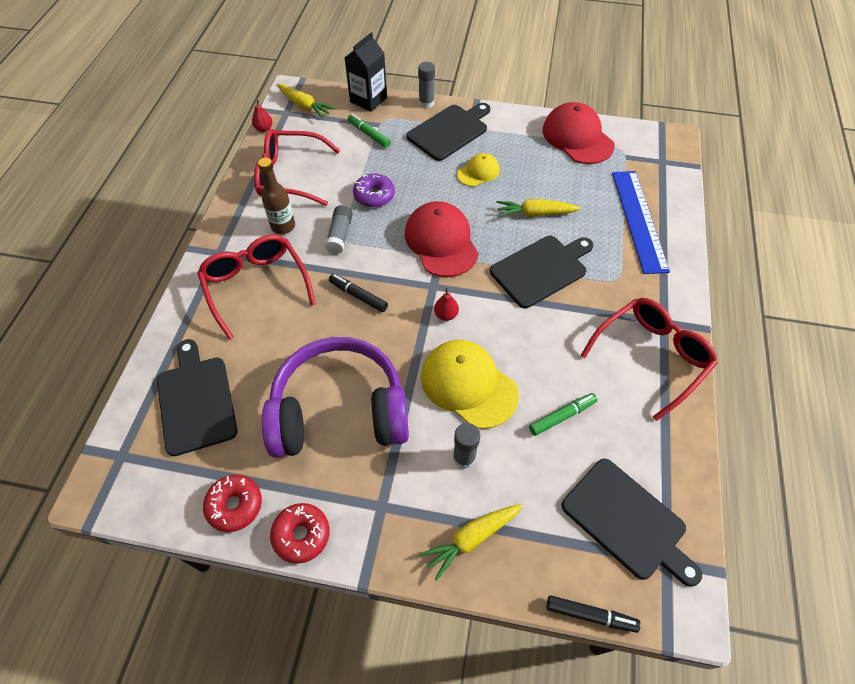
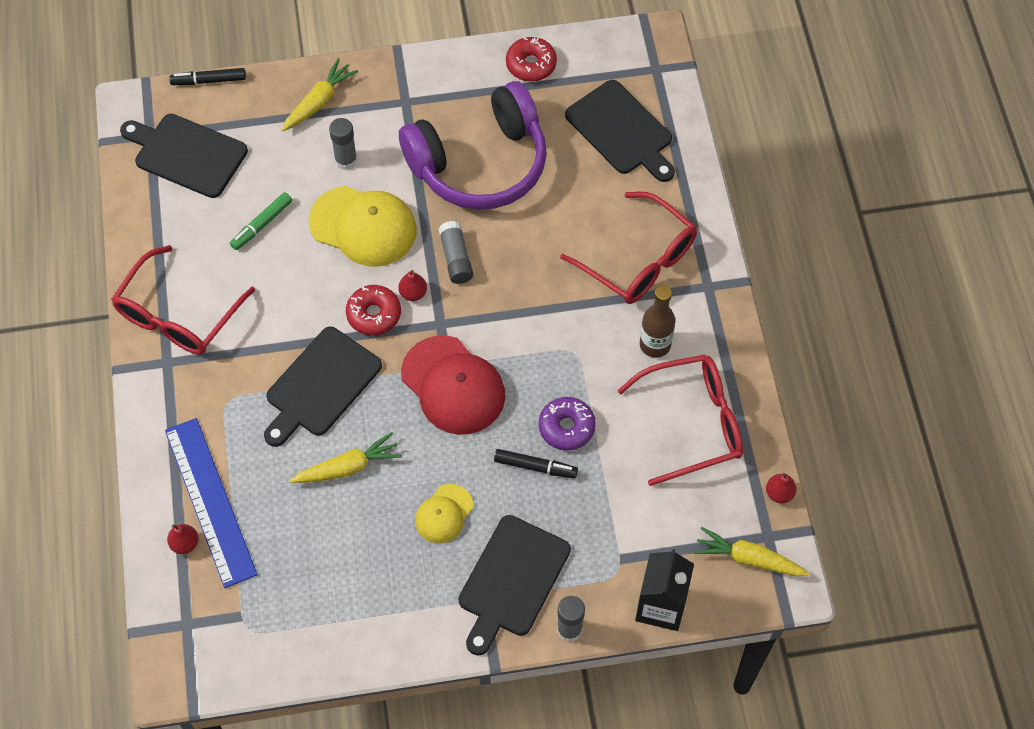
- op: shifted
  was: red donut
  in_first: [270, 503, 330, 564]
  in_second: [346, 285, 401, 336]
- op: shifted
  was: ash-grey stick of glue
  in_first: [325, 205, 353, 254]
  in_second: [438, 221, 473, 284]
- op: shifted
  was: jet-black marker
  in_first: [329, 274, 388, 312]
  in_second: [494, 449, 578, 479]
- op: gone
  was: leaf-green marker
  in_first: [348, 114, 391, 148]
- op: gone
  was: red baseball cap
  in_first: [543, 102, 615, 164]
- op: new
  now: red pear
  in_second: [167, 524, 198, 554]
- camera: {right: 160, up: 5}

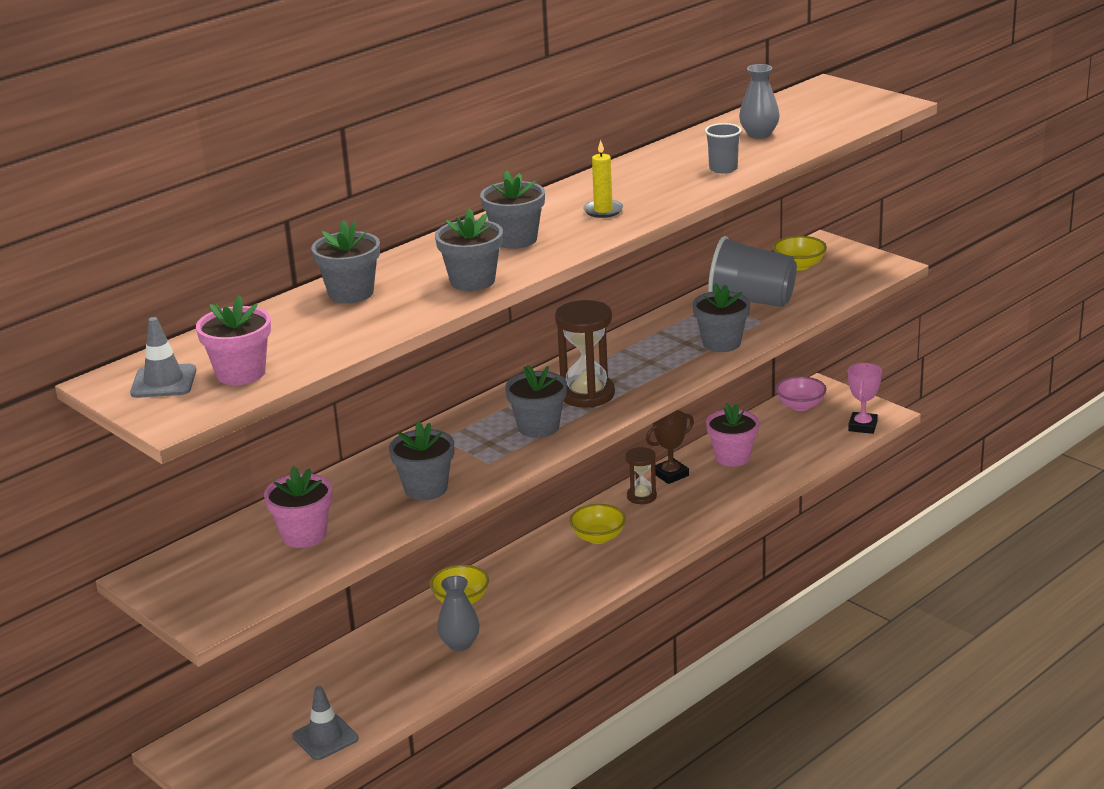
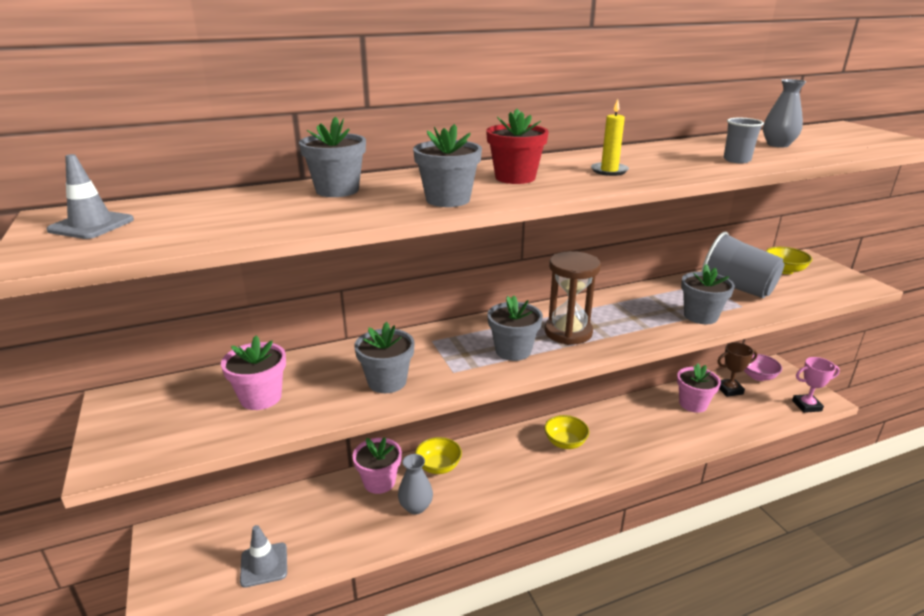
- op: shifted
  was: pink potted plant
  in_first: [196, 295, 271, 385]
  in_second: [353, 437, 402, 494]
- op: repainted
  was: ash-grey potted plant
  now: red potted plant
  in_first: [480, 170, 545, 249]
  in_second: [486, 109, 549, 184]
- op: gone
  was: russet sand timer
  in_first: [625, 447, 657, 504]
- op: shifted
  was: russet award cup
  in_first: [646, 410, 694, 484]
  in_second: [717, 342, 758, 397]
- op: rotated
  was: pink award cup
  in_first: [848, 363, 882, 434]
  in_second: [792, 357, 840, 413]
  clockwise: 45
- camera: {right: 20, up: 0}

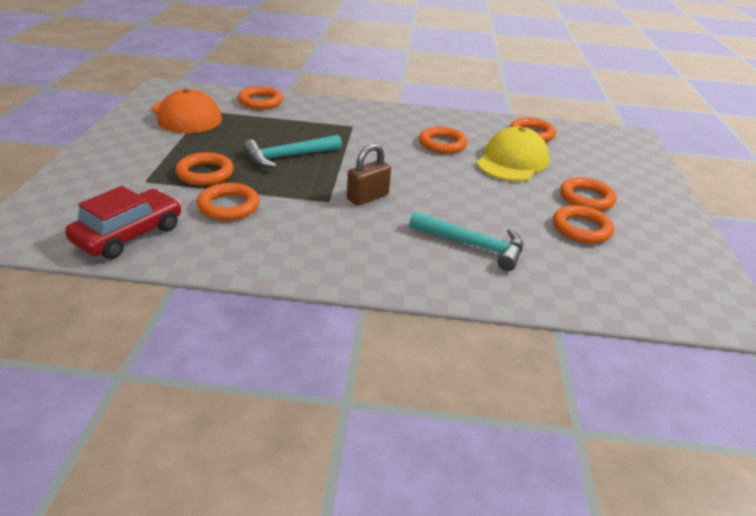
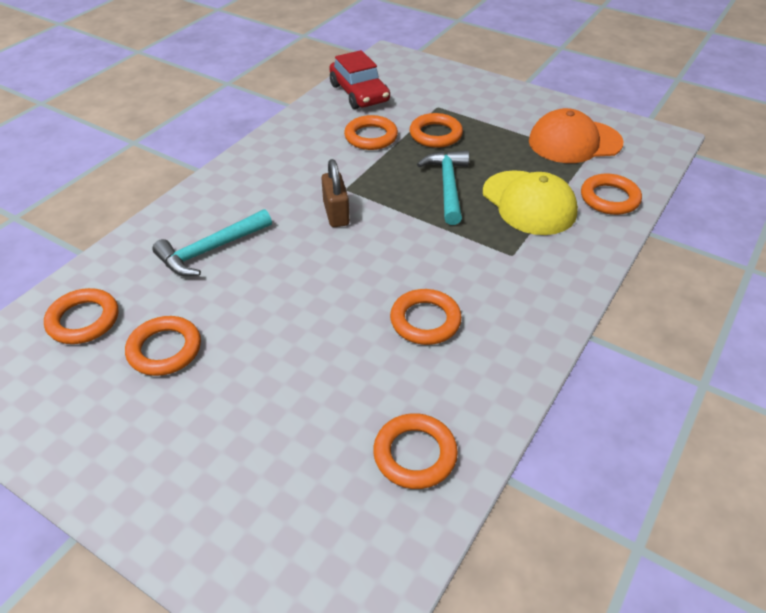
- op: shifted
  was: yellow baseball cap
  in_first: [477, 126, 549, 181]
  in_second: [483, 170, 578, 235]
- op: shifted
  was: orange hoop
  in_first: [560, 177, 617, 211]
  in_second: [44, 288, 118, 344]
- camera: {right: 120, up: 10}

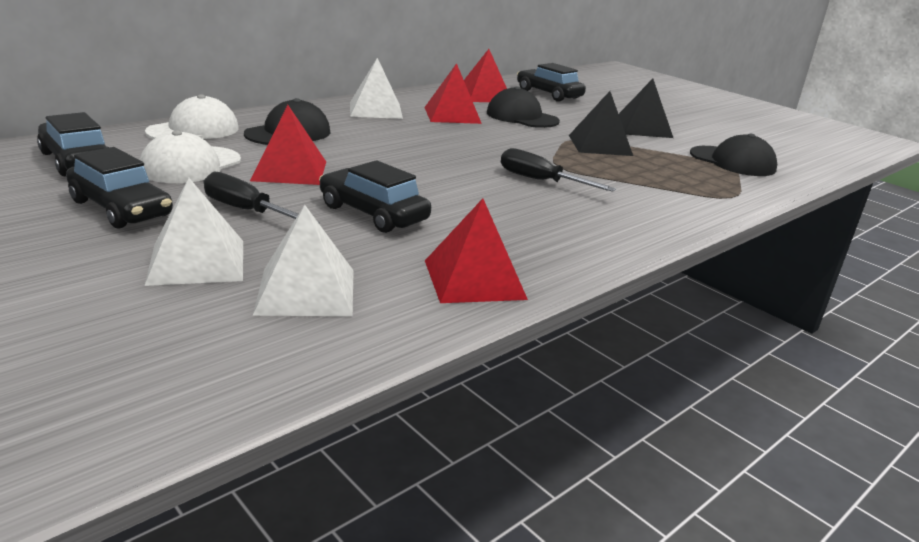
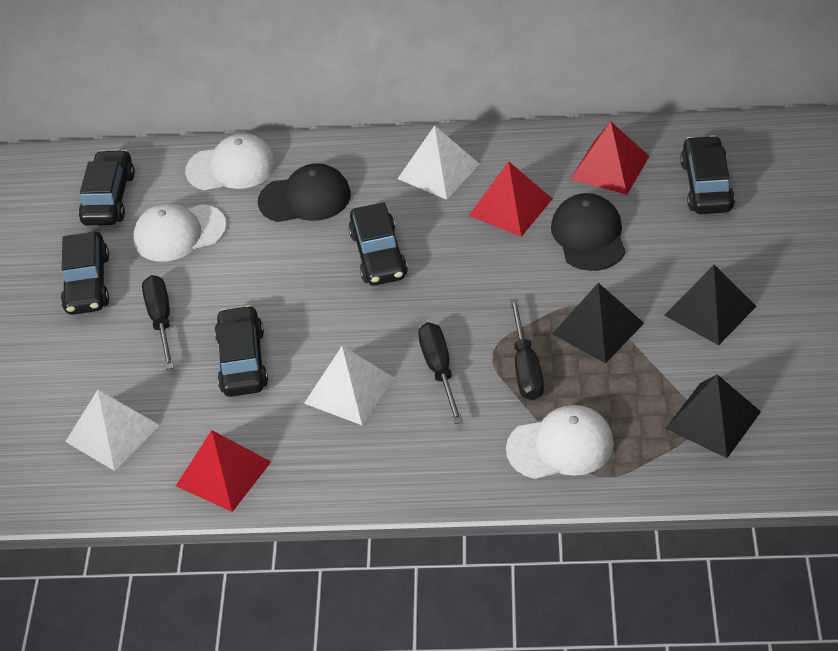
- op: shifted
  was: snow-white pyramid shape
  in_first: [144, 178, 243, 286]
  in_second: [304, 346, 394, 425]
- op: gone
  was: red pyramid shape
  in_first: [250, 105, 326, 185]
- op: swapped
  was: jet-black baseball cap
  now: jet-black pyramid shape
  in_first: [690, 134, 777, 176]
  in_second: [665, 374, 761, 458]
- op: new
  now: jet-black automobile
  in_second: [348, 202, 408, 286]
- op: new
  now: snow-white baseball cap
  in_second: [506, 405, 614, 479]
- op: new
  now: jet-black screwdriver
  in_second: [510, 299, 544, 400]
- camera: {right: 50, up: 20}

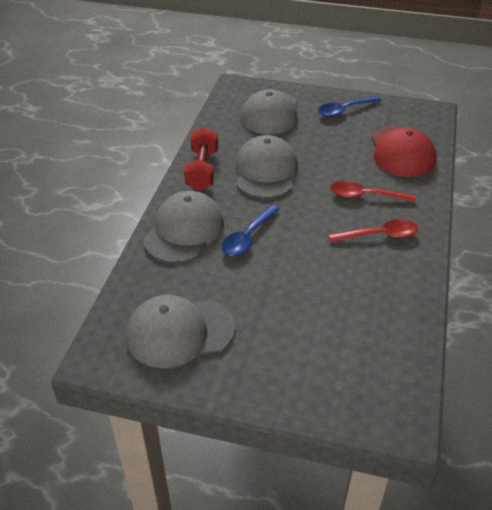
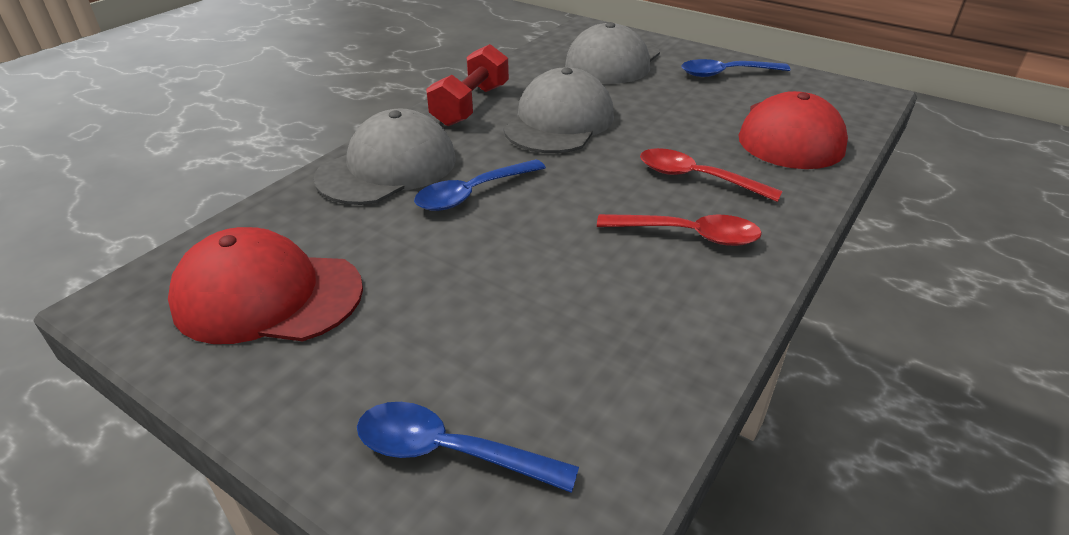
- op: repainted
  was: ash-grey baseball cap
  now: red baseball cap
  in_first: [126, 295, 235, 368]
  in_second: [168, 227, 363, 344]
- op: new
  now: royal blue spoon
  in_second: [357, 402, 579, 493]
- camera: {right: 20, up: -5}

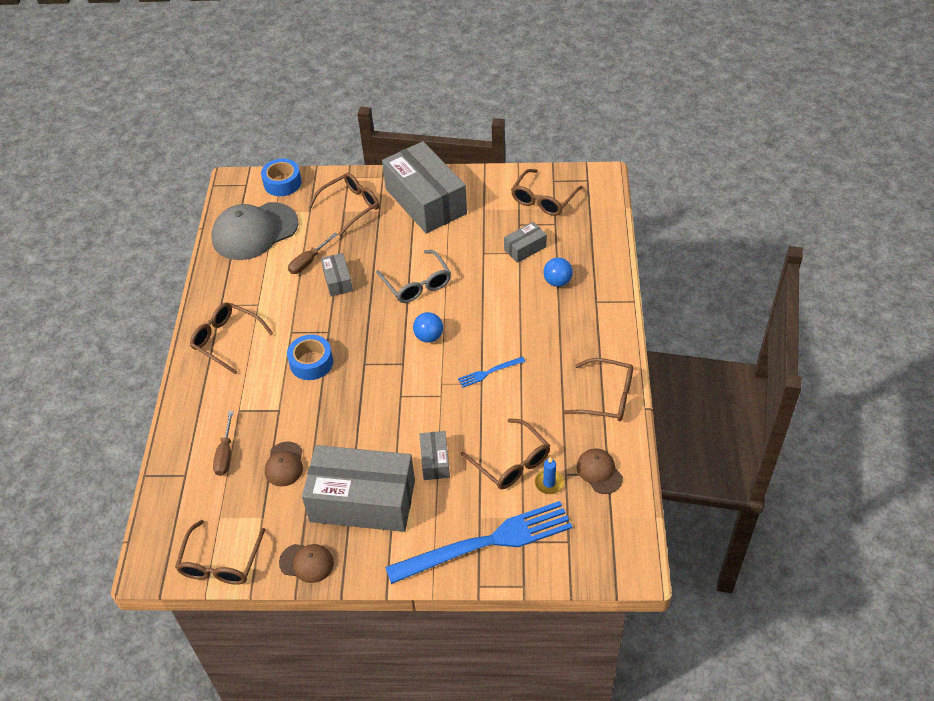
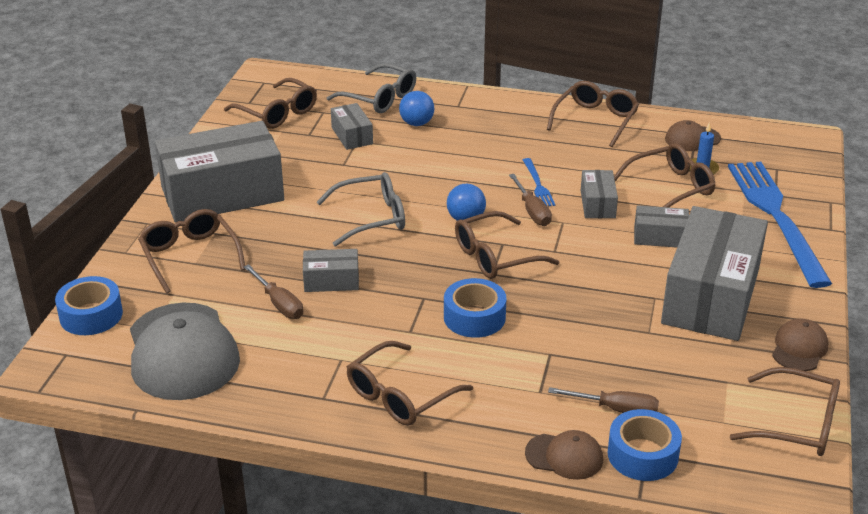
- op: shifted
  was: russet baseball cap
  in_first: [265, 441, 303, 487]
  in_second: [525, 430, 603, 480]
- op: new
  now: ash-grey glasses
  in_second: [327, 63, 416, 113]
- op: new
  now: russet glasses
  in_second: [455, 211, 560, 279]
- op: new
  now: russet screwdriver
  in_second: [509, 174, 552, 226]
- op: new
  now: ash-grey parcel
  in_second: [581, 170, 618, 218]
- op: new
  now: royal blue roll of tape
  in_second: [607, 409, 682, 481]
- camera: {right: -80, up: -15}

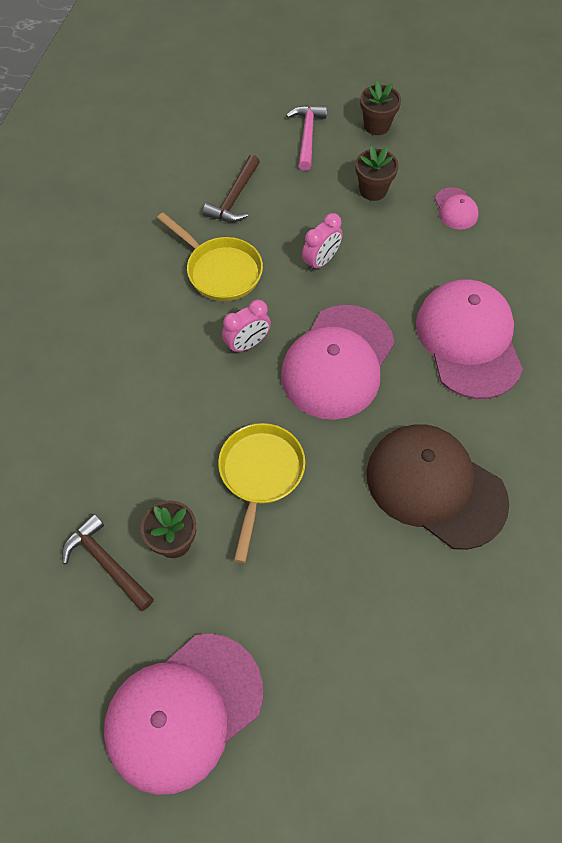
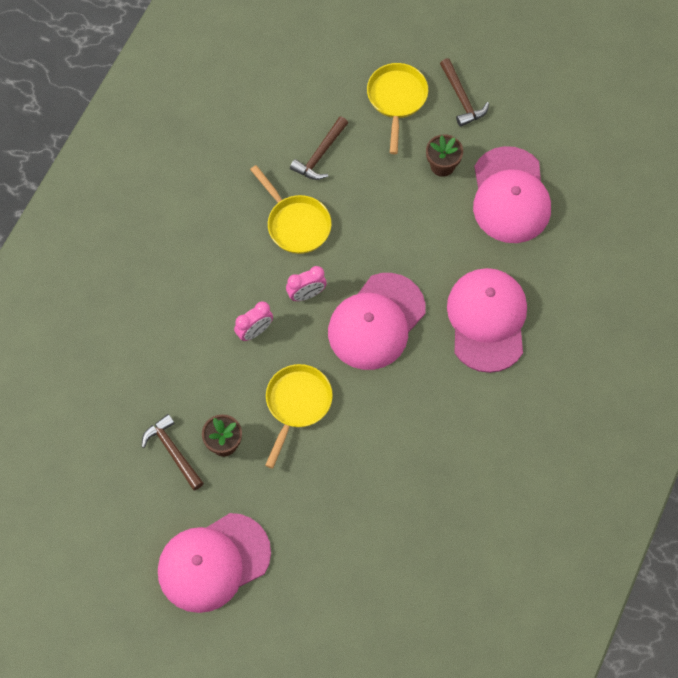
- op: swapped
  was: pink carpenter's hammer
  now: yellow skillet
  in_first: [286, 105, 327, 171]
  in_second: [367, 63, 428, 154]
- op: shifted
  was: pink bedside clock
  in_first: [302, 213, 343, 272]
  in_second: [234, 301, 273, 341]
- op: swapped
  was: russet potted plant
  now: russet carpenter's hammer
  in_first: [360, 81, 401, 135]
  in_second: [440, 58, 489, 127]
- op: gone
  was: russet baseball cap
  in_first: [367, 424, 509, 550]
- op: scaled
  was: pink baseball cap
  in_first: [435, 187, 479, 230]
  in_second: [473, 146, 551, 243]
  ratio: 2.25
- camera: {right: 10, up: 5}

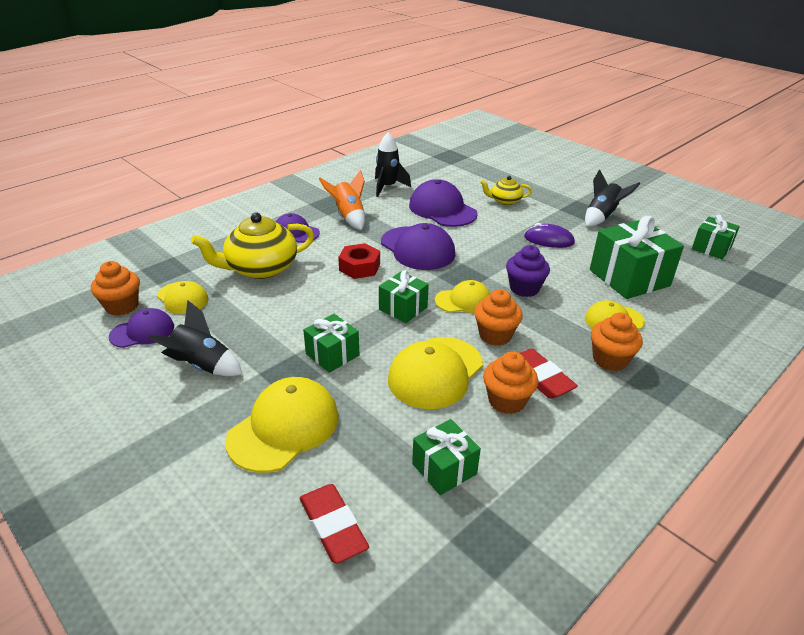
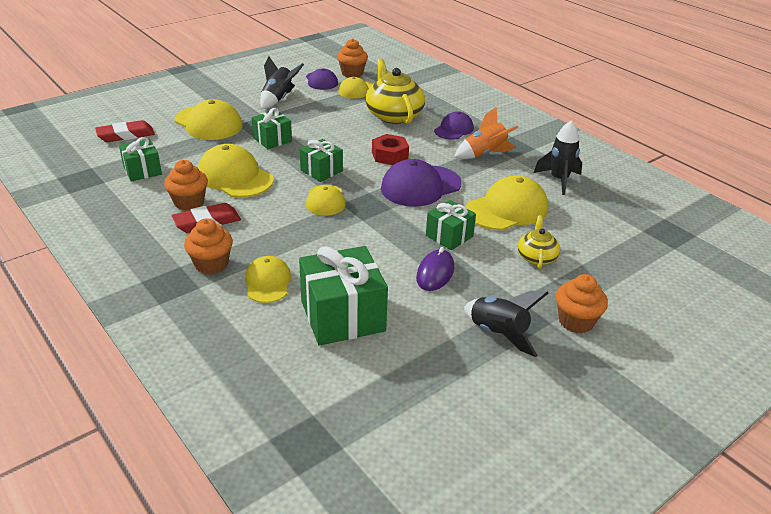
- op: repainted
  was: violet baseball cap
  now: yellow baseball cap
  in_first: [409, 179, 478, 227]
  in_second: [466, 175, 548, 230]
- op: shifted
  was: orange muffin
  in_first: [474, 289, 523, 346]
  in_second: [556, 274, 608, 333]
- op: gone
  was: violet muffin
  in_first: [506, 245, 550, 297]
- op: shifted
  was: leaf-green wrapped gift
  in_first: [692, 215, 740, 259]
  in_second: [426, 200, 476, 250]
- camera: {right: 95, up: 0}

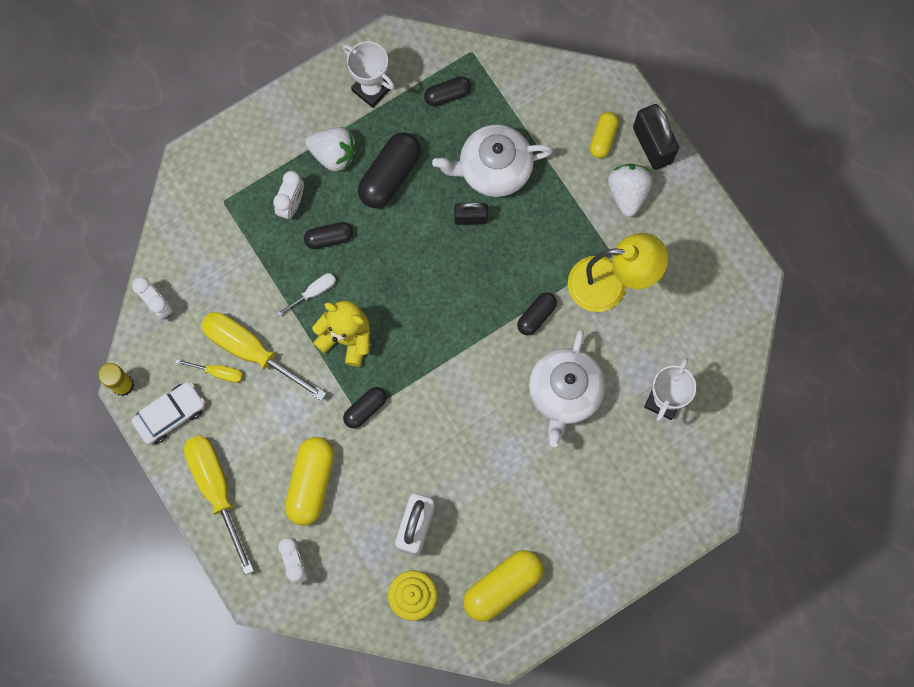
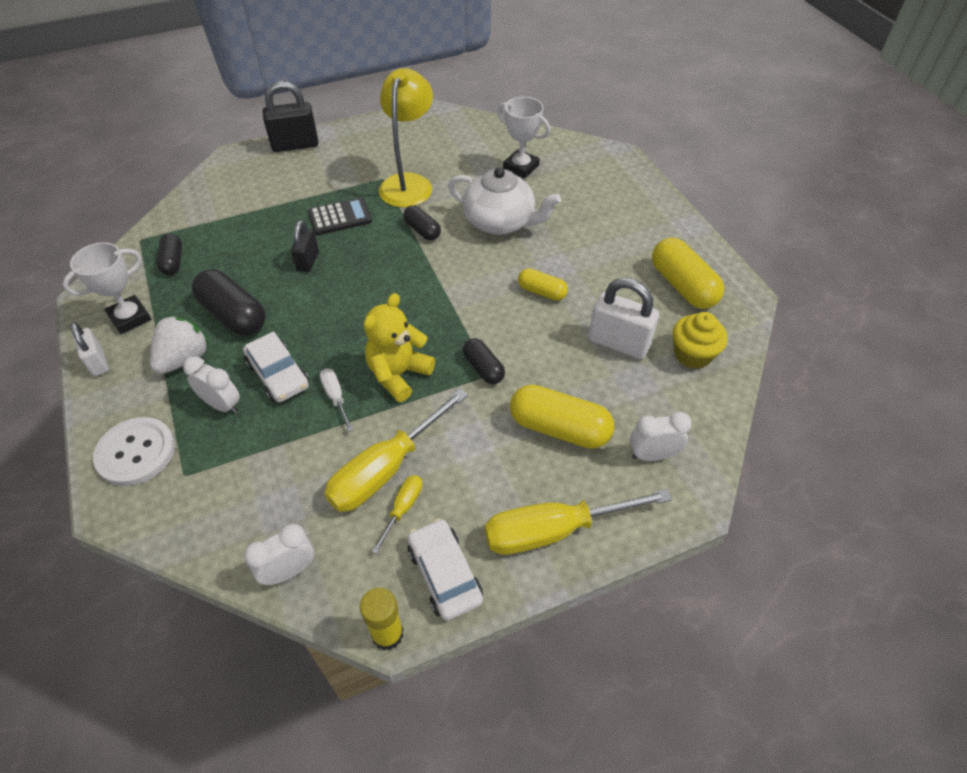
- op: swapped
  was: jet-black pill shape
  now: snow-white automobile
  in_first: [304, 222, 353, 249]
  in_second: [243, 332, 309, 402]
- op: gone
  was: snow-white teapot
  in_first: [432, 125, 553, 197]
- op: shifted
  was: yellow pill shape
  in_first: [590, 112, 619, 158]
  in_second: [518, 268, 568, 301]
- op: gone
  was: snow-white toy strawberry
  in_first: [608, 164, 653, 217]
- op: new
  now: snow-white small lock
  in_second: [70, 322, 109, 376]
- op: new
  now: snow-white sewing button
  in_second: [93, 417, 175, 486]
- op: new
  now: jet-black pocket calculator
  in_second: [308, 197, 372, 235]
- camera: {right: -80, up: -25}

